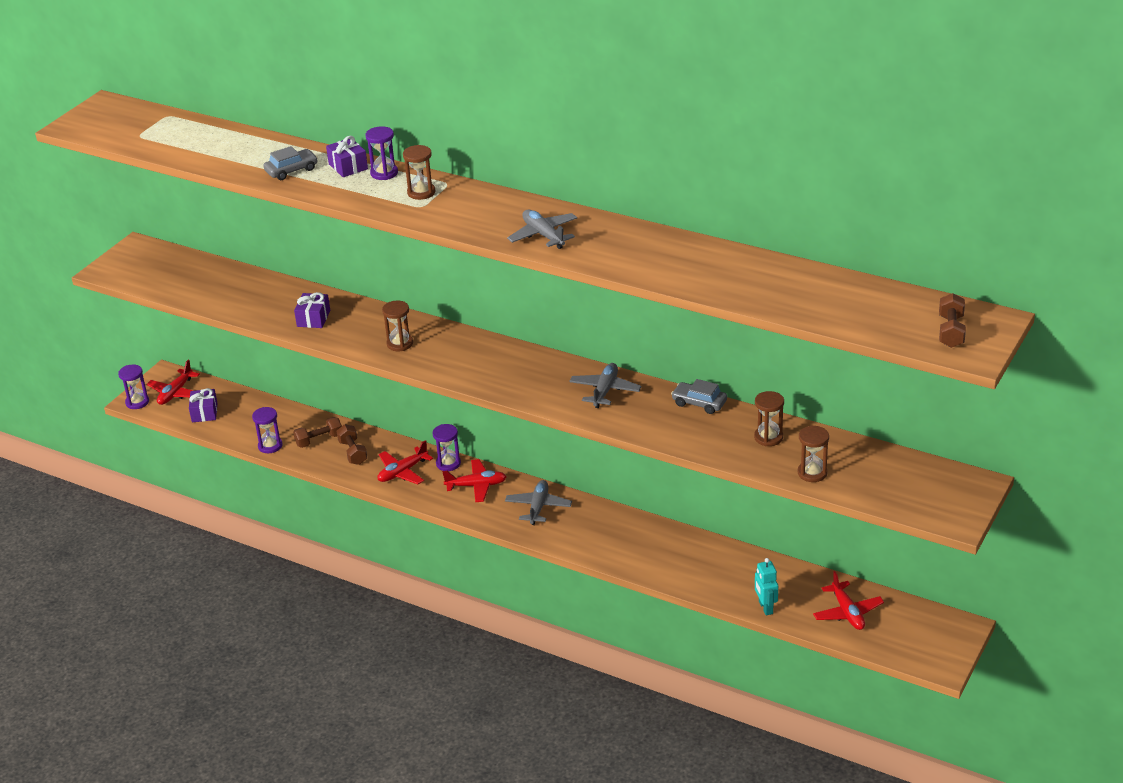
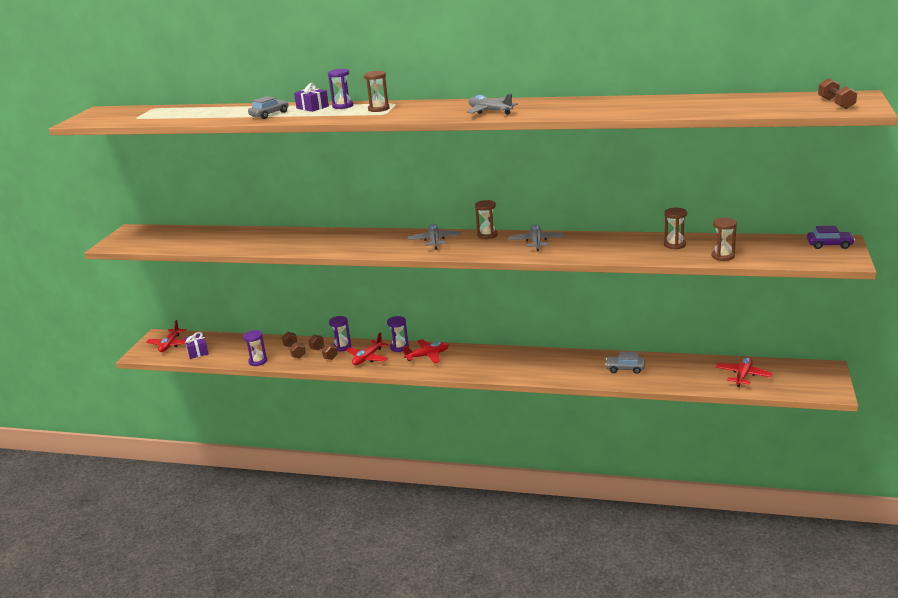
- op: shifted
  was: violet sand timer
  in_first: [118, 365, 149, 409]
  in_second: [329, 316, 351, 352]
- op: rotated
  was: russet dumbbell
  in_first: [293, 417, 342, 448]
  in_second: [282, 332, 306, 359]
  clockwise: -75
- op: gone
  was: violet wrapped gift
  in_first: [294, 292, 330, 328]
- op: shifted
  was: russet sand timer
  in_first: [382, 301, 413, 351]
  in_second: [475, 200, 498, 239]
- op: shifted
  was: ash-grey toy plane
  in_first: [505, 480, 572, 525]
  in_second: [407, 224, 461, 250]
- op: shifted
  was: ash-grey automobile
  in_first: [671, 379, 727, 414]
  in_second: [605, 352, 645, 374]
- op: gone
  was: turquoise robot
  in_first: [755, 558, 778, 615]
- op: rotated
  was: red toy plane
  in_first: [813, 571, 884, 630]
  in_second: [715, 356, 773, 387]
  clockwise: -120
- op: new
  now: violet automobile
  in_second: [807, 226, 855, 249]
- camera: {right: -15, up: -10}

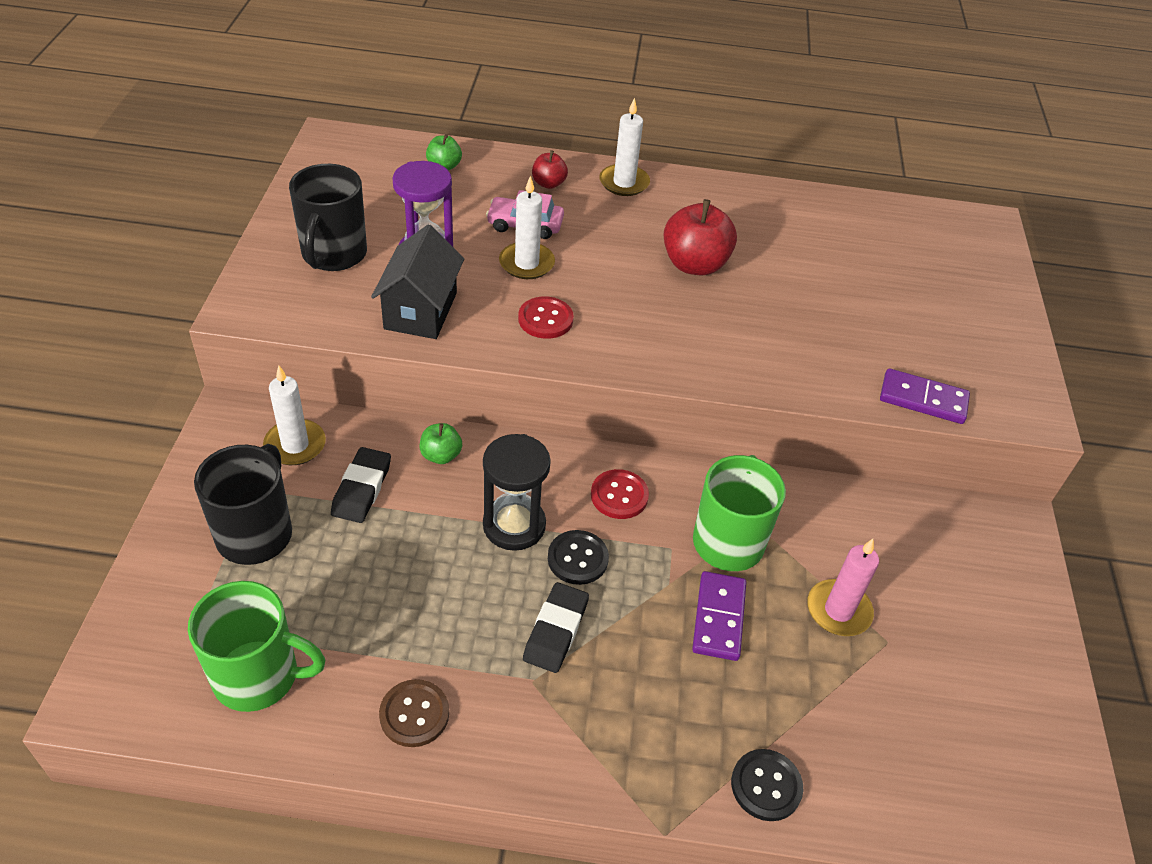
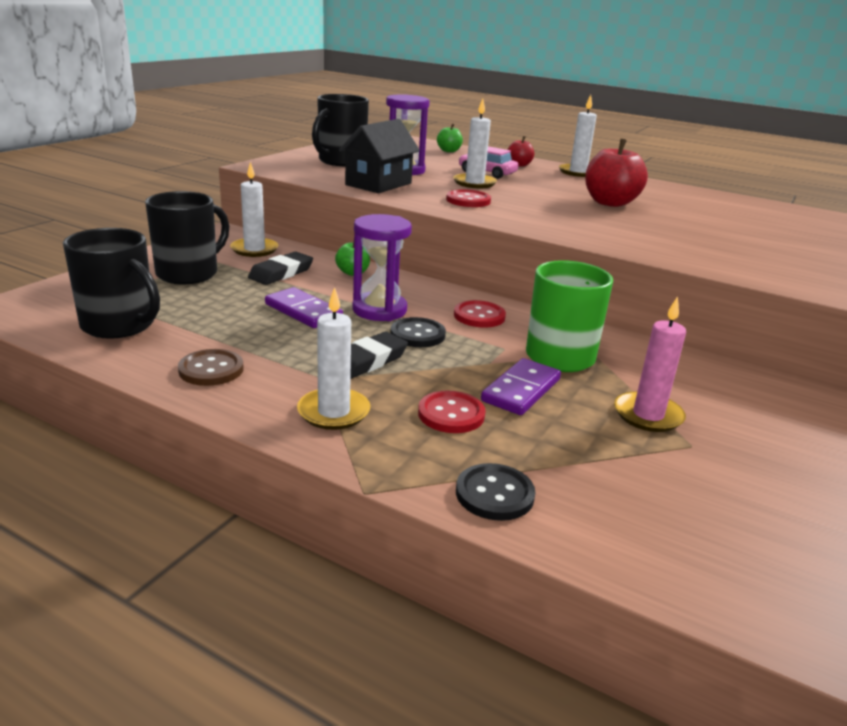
- op: repainted
  was: leaf-green mug
  now: jet-black mug
  in_first: [188, 581, 325, 712]
  in_second: [63, 228, 160, 339]
- op: repainted
  was: jet-black sand timer
  now: violet sand timer
  in_first: [483, 434, 551, 551]
  in_second: [352, 214, 412, 321]
- op: shifted
  was: violet domino tile
  in_first: [880, 368, 970, 424]
  in_second: [265, 287, 343, 328]
- op: new
  now: snow-white candle
  in_second: [297, 287, 370, 430]
- op: new
  now: red sewing button
  in_second: [418, 391, 486, 433]
- camera: {right: 25, up: -20}

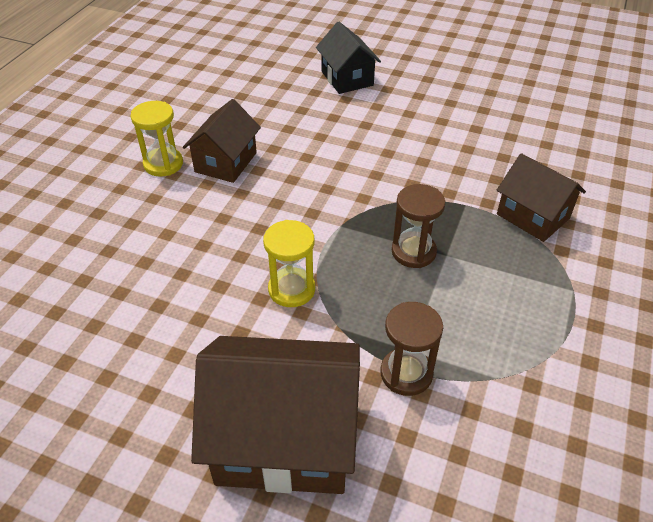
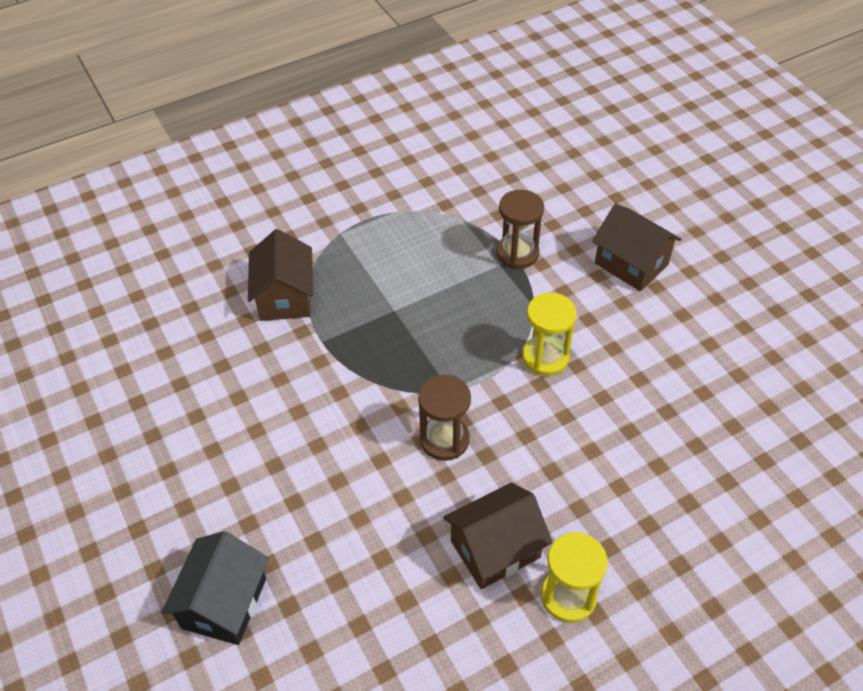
- op: scaled
  was: russet cottage
  in_first: [191, 336, 360, 494]
  in_second: [592, 204, 682, 291]
  ratio: 0.59
- op: shifted
  was: russet sand timer
  in_first: [392, 184, 445, 268]
  in_second: [418, 375, 471, 461]
- camera: {right: -140, up: 5}

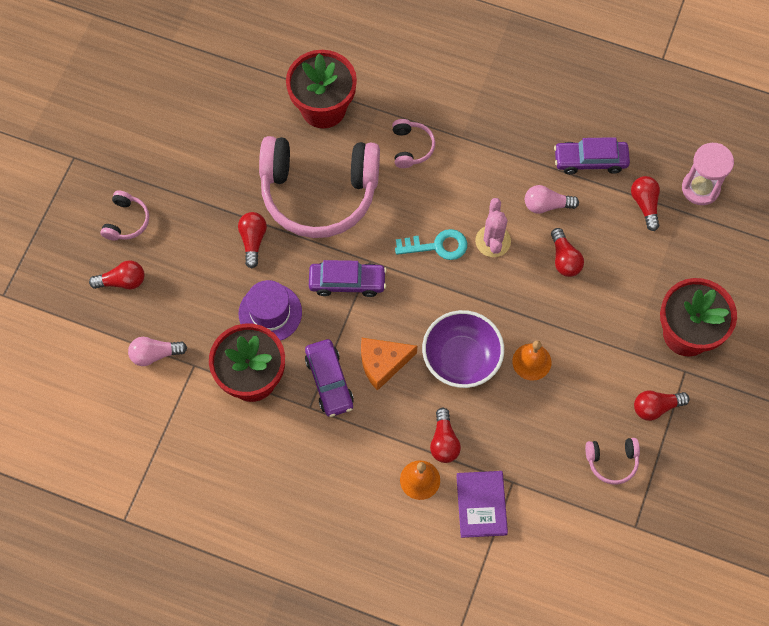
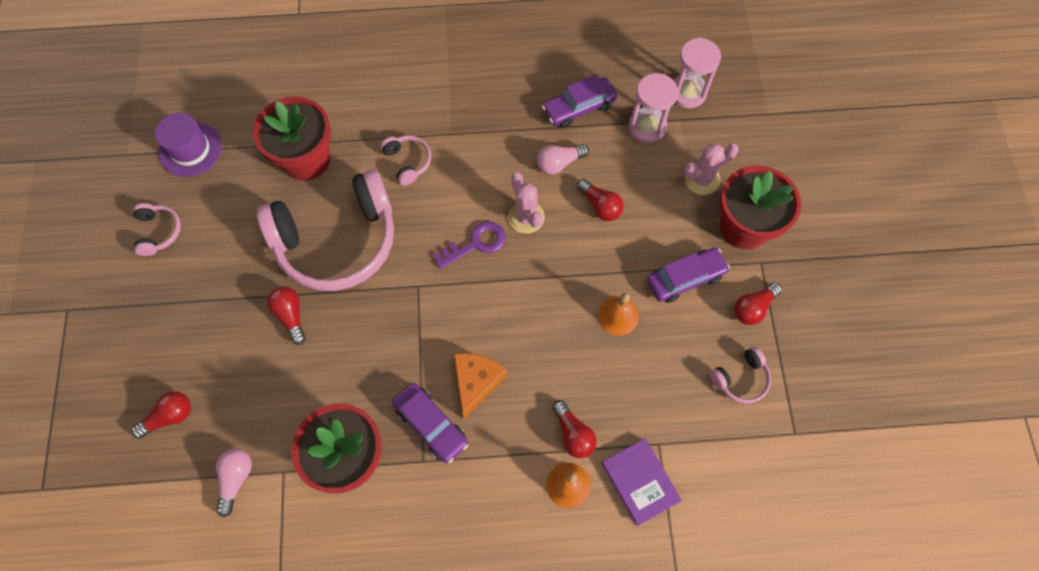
- op: shifted
  was: pink headphones
  in_first: [100, 190, 149, 241]
  in_second: [133, 203, 181, 256]
- op: rotated
  was: pink bulb
  in_first: [128, 337, 187, 366]
  in_second: [216, 449, 252, 517]
  clockwise: 135
- op: shifted
  was: violet top hat
  in_first: [238, 280, 302, 341]
  in_second: [155, 113, 222, 177]
- op: shifted
  was: violet automobile
  in_first: [309, 260, 387, 297]
  in_second: [647, 248, 730, 303]
- op: rotated
  was: orange cheese
  in_first: [361, 338, 417, 391]
  in_second: [454, 353, 507, 419]
  clockwise: 150
- op: repainted
  was: turquoise key
  now: violet key
  in_first: [395, 229, 467, 260]
  in_second: [433, 221, 506, 269]
- op: gone
  was: violet bowl
  in_first: [422, 310, 504, 388]
- op: swapped
  was: red bulb
  now: pink sand timer
  in_first: [631, 176, 660, 231]
  in_second: [629, 73, 678, 143]
- op: new
  now: pink cactus
  in_second: [684, 144, 739, 195]
- camera: {right: -25, up: 0}

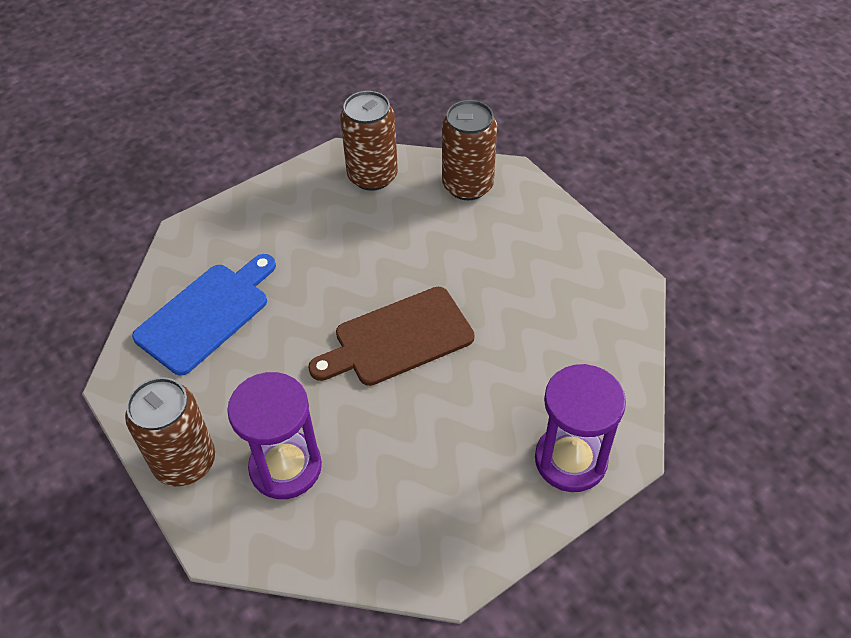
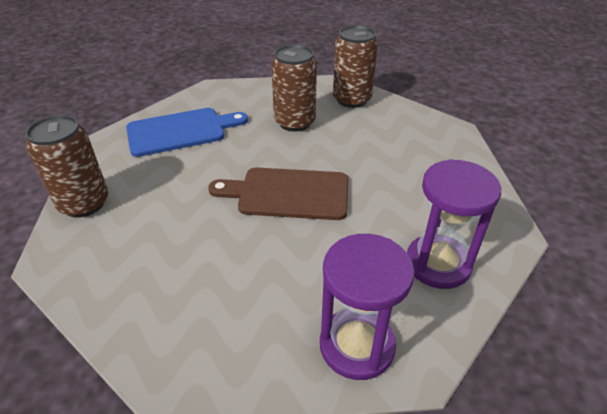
- op: shifted
  was: violet sand timer
  in_first: [227, 372, 322, 499]
  in_second: [407, 159, 501, 289]
- op: shifted
  was: russet tin
  in_first: [442, 100, 497, 200]
  in_second: [271, 45, 317, 131]
- camera: {right: 30, up: -10}

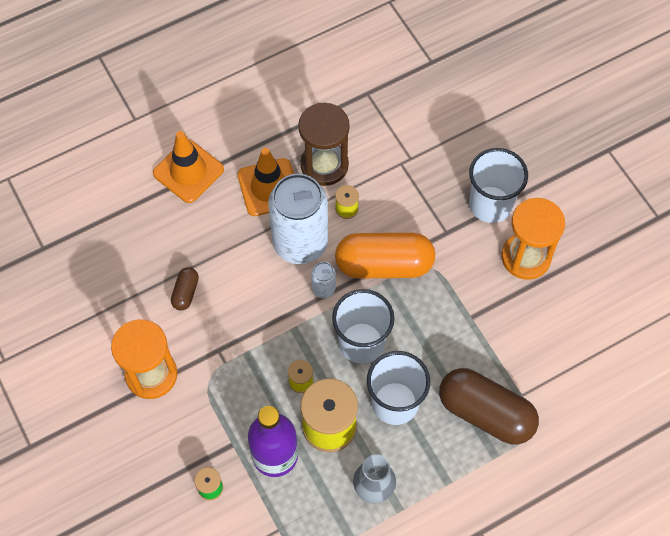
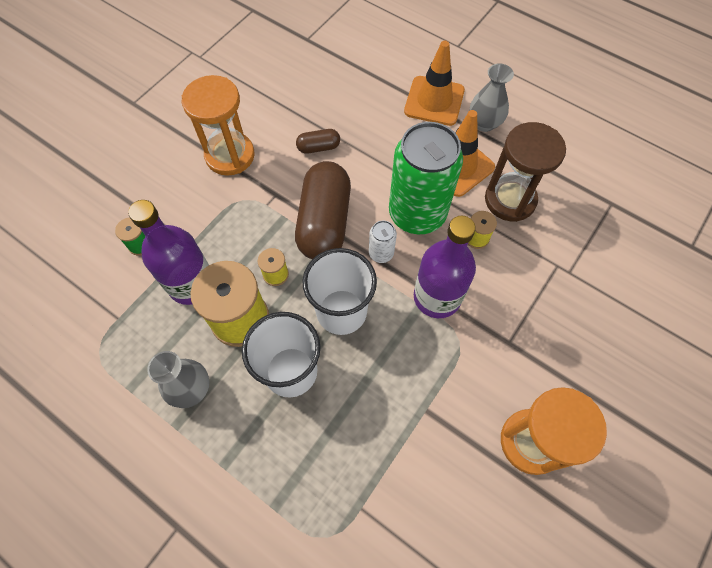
- op: repainted
  was: snow-white tin
  now: leaf-green tin
  in_first: [268, 174, 328, 264]
  in_second: [389, 122, 463, 234]
- op: swapped
  was: orange pill shape
  now: violet drink bottle
  in_first: [335, 233, 435, 278]
  in_second: [414, 216, 476, 318]
- op: shifted
  was: russet pill shape
  in_first: [439, 368, 539, 445]
  in_second: [295, 161, 351, 259]
- op: gone
  was: snow-white tumbler
  in_first: [469, 148, 528, 223]
- op: new
  now: ash-grey flower vase
  in_second: [470, 64, 514, 132]
- camera: {right: 65, up: 0}

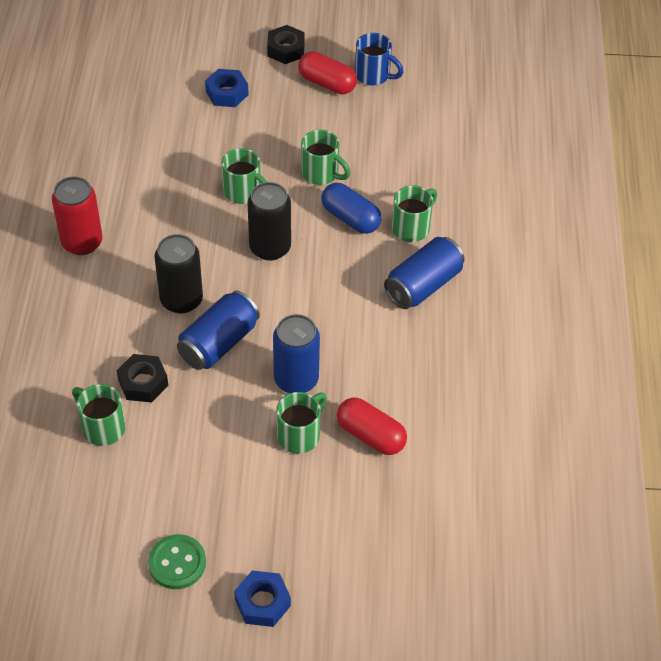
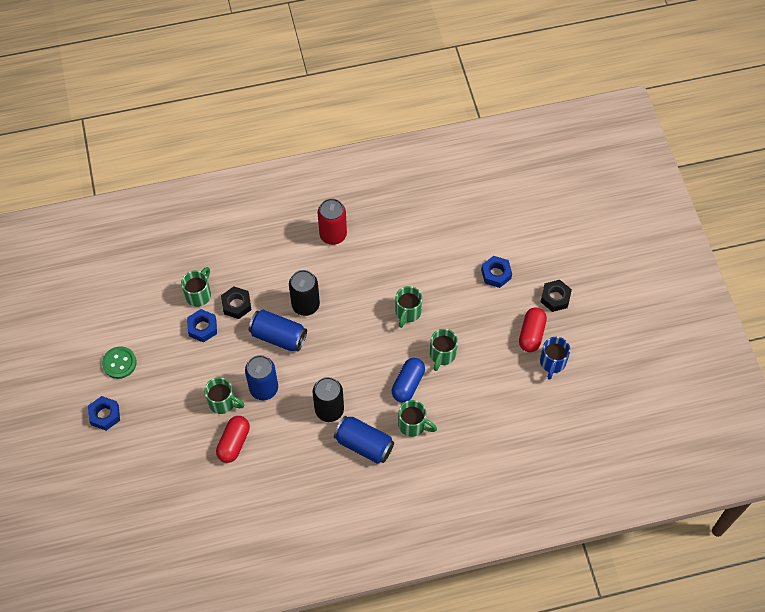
- op: shifted
  was: jet-black tin
  in_first: [248, 182, 291, 261]
  in_second: [313, 377, 344, 422]
- op: new
  now: royal blue nut
  in_second: [187, 309, 217, 343]
- camera: {right: 75, up: 10}

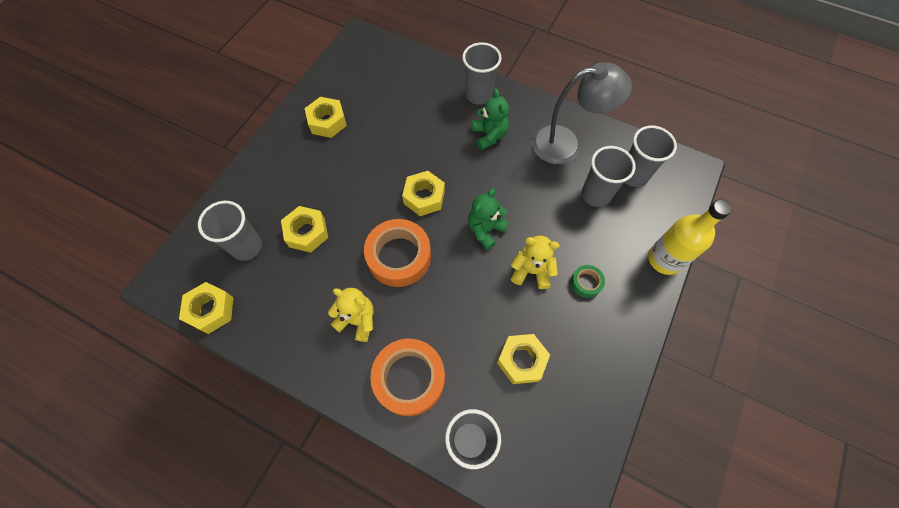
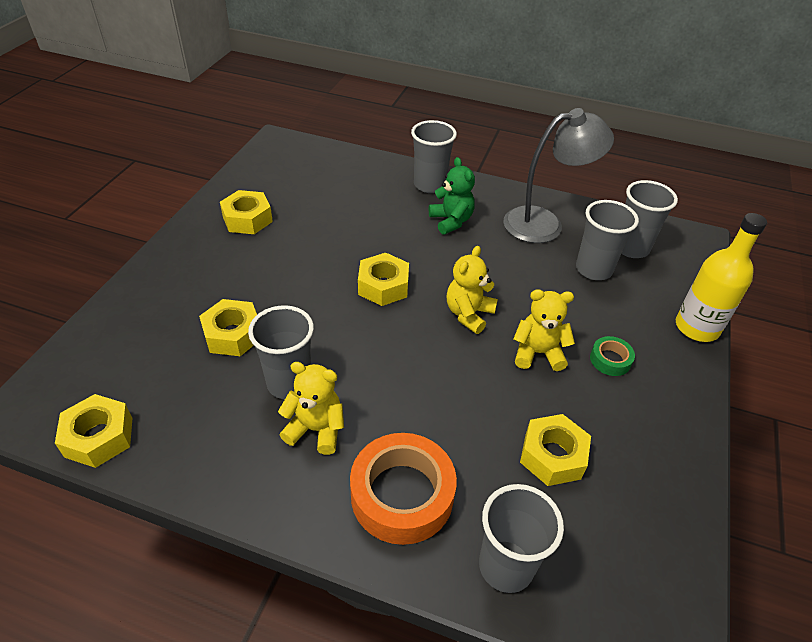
- op: shifted
  was: ash-grey tumbler
  in_first: [198, 201, 262, 261]
  in_second: [248, 305, 314, 399]
- op: gone
  was: orange roll of tape
  in_first: [364, 219, 431, 287]
- op: repainted
  was: leaf-green teddy
  now: yellow teddy
  in_first: [468, 188, 509, 250]
  in_second: [447, 246, 498, 334]
- camera: {right: -10, up: -20}

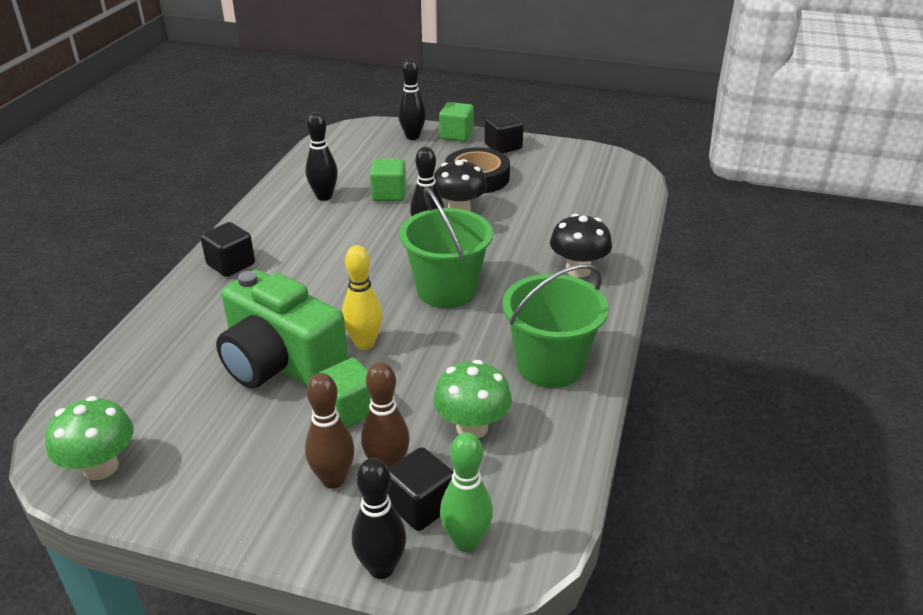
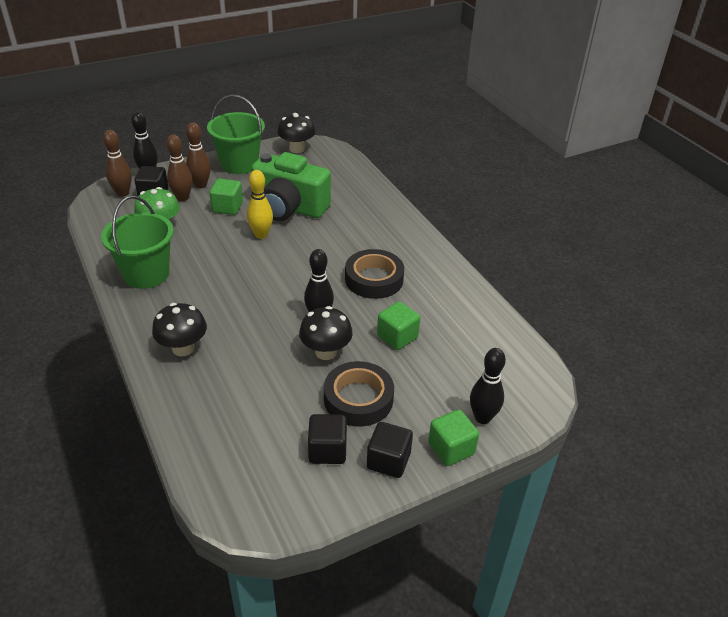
- op: repainted
  was: leaf-green mushroom
  now: jet-black mushroom
  in_first: [45, 396, 134, 480]
  in_second: [277, 113, 316, 153]
- op: shifted
  was: jet-black solid cube
  in_first: [201, 222, 255, 277]
  in_second: [308, 414, 347, 464]
- op: rotated
  was: leaf-green camera
  in_first: [216, 270, 348, 388]
  in_second: [251, 152, 331, 221]
  clockwise: -150
- op: gone
  was: jet-black tenpin
  in_first: [305, 112, 338, 201]
- op: shifted
  was: leaf-green bucket
  in_first: [399, 187, 493, 308]
  in_second: [207, 94, 265, 174]
- op: repainted
  was: leaf-green tenpin
  now: russet tenpin
  in_first: [440, 432, 493, 552]
  in_second: [103, 130, 132, 197]
- op: new
  now: jet-black roll of tape
  in_second: [345, 249, 404, 299]
- camera: {right: 135, up: 5}

